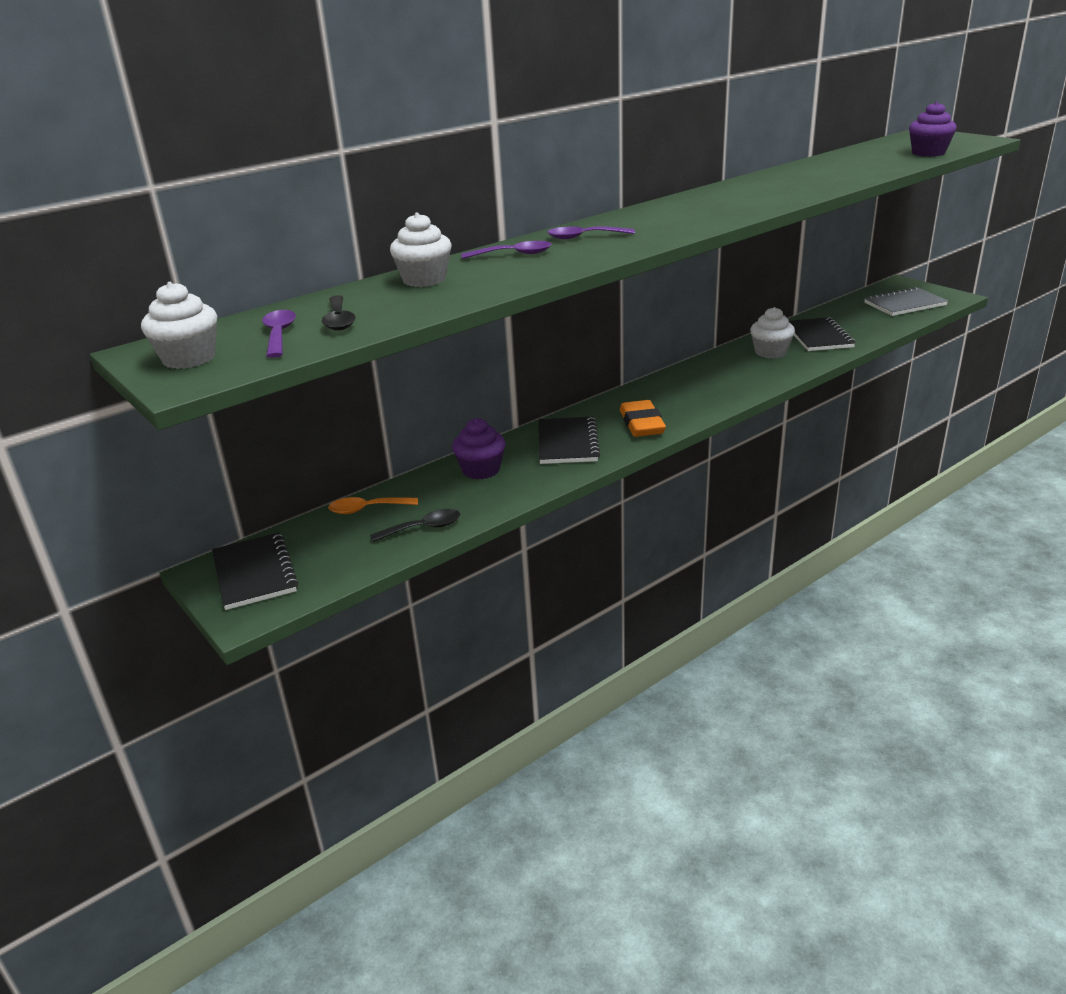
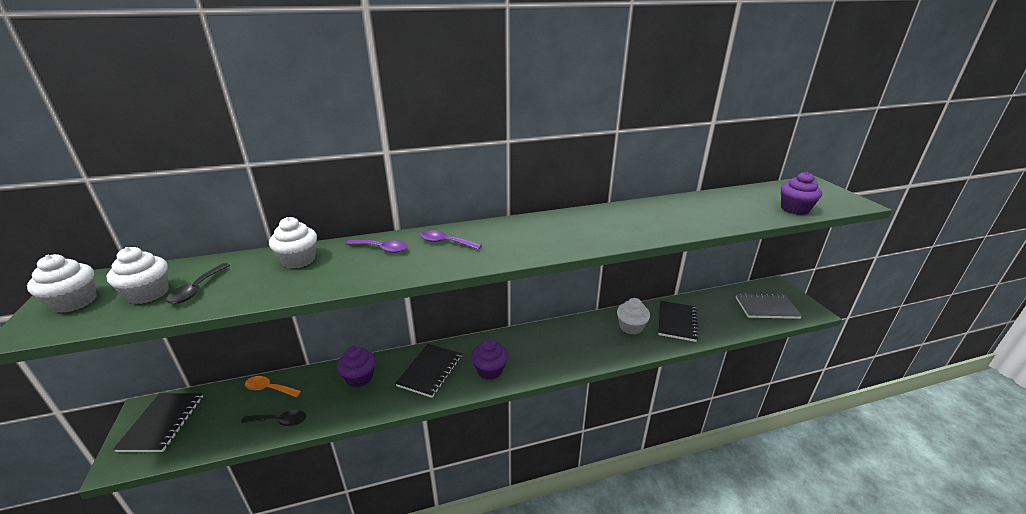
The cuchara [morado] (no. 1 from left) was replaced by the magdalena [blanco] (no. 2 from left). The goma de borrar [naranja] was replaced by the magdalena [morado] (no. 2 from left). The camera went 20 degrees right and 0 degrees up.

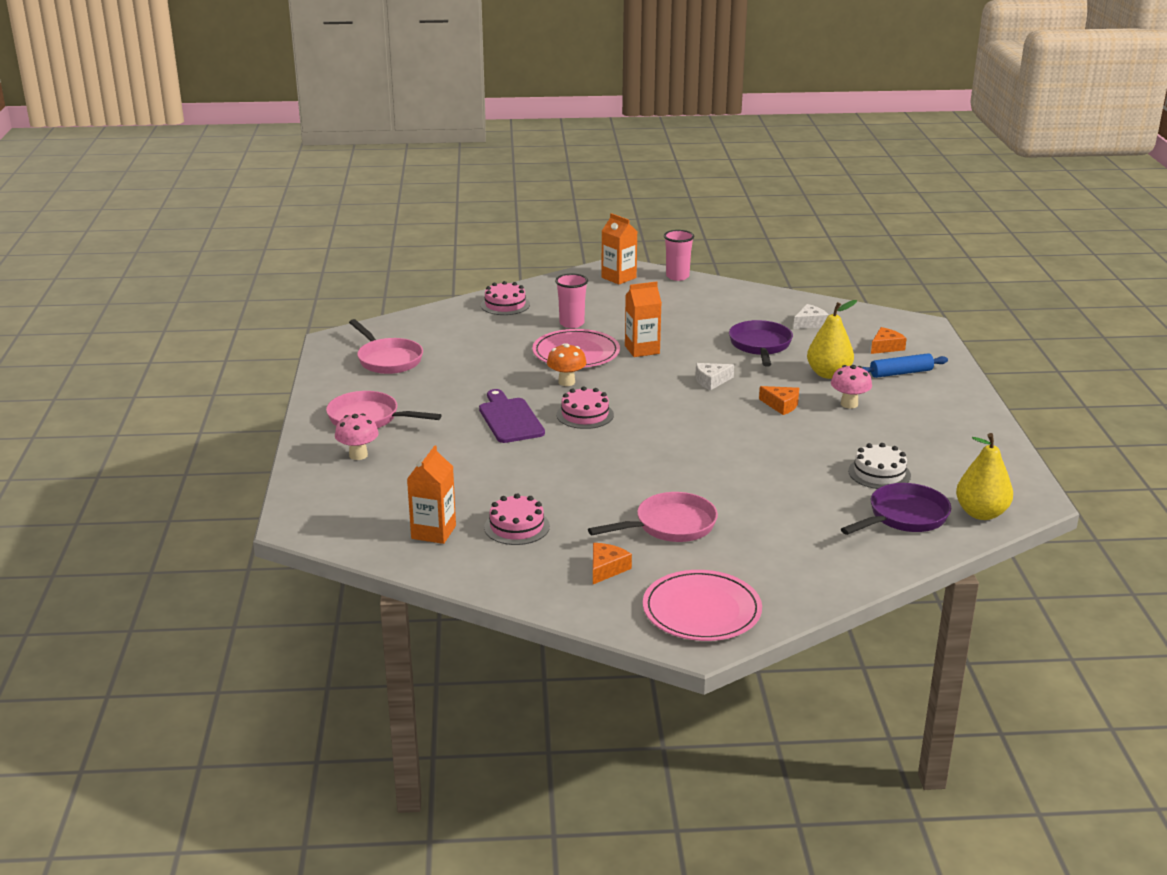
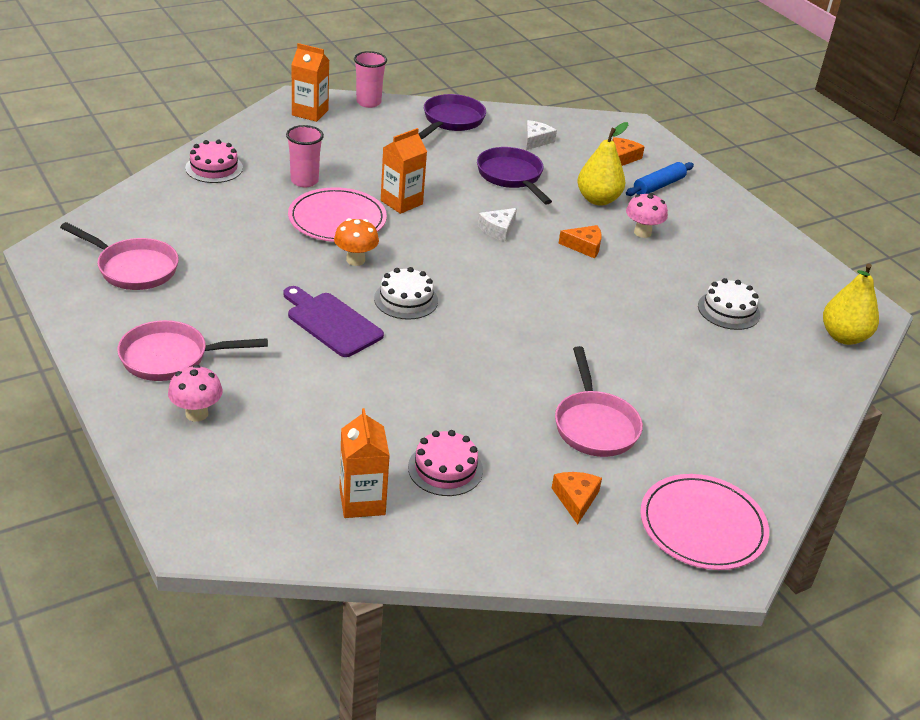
The tarta [rosa] (no. 3 from left) became the tarta [blanco] (no. 1 from left). The sartén [morado] (no. 2 from left in the first image) moved. The sartén [rosa] (no. 3 from left) turned 135 degrees clockwise. The camera went 30 degrees left and 10 degrees up.

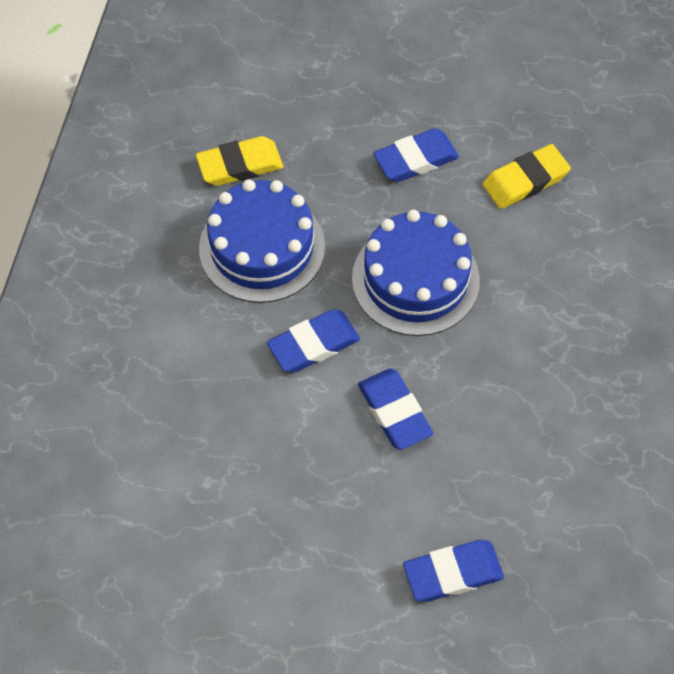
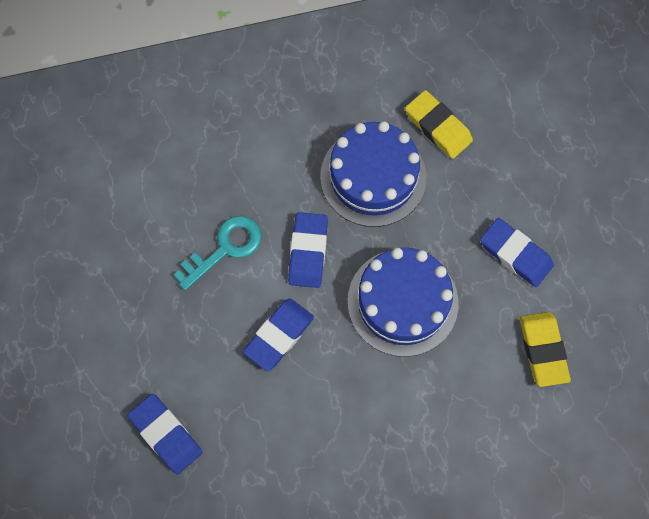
The llave [turquesa] appeared. The goma de borrar [azul] (no. 1 from left in the first image) turned 60 degrees clockwise. The goma de borrar [amarillo] (no. 2 from left) turned 45 degrees clockwise. The camera went 65 degrees right and 10 degrees up.

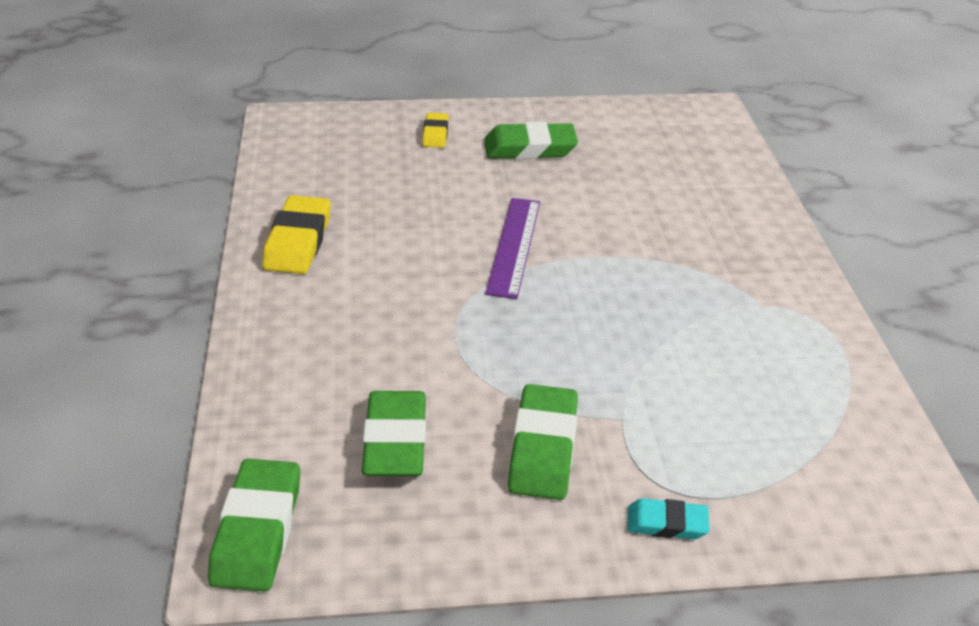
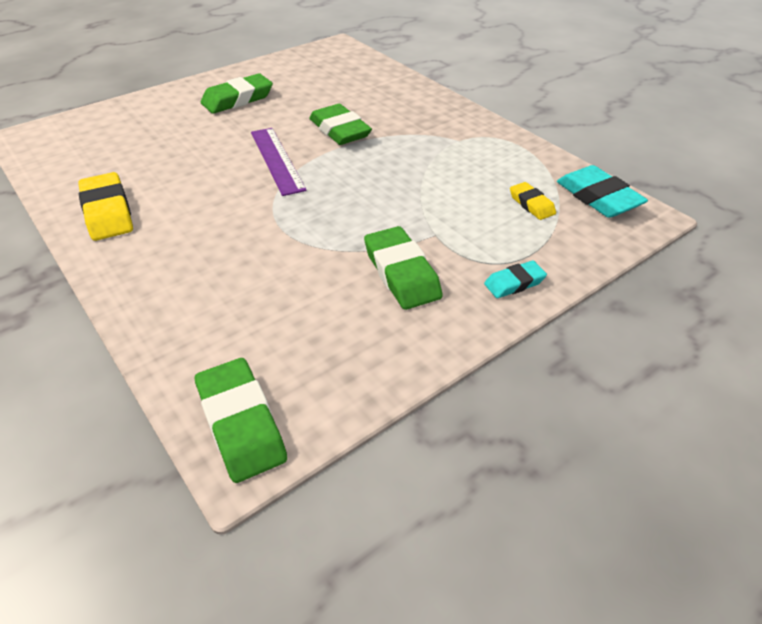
The goma de borrar [verde] (no. 2 from left in the first image) moved. The goma de borrar [amarillo] (no. 2 from left) moved. The goma de borrar [turquesa] (no. 2 from left) appeared. The camera went 30 degrees left and 5 degrees up.

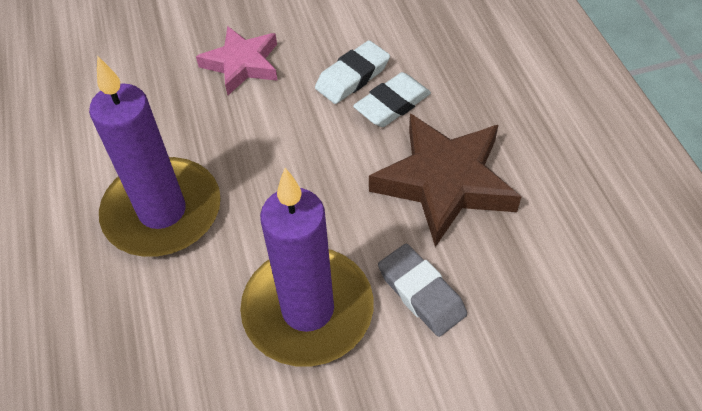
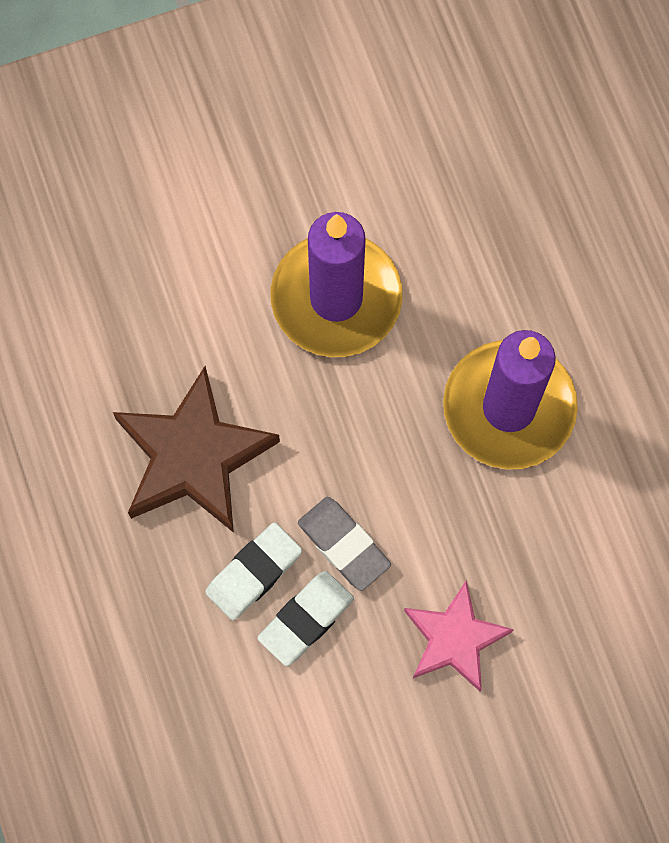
The goma de borrar [gris] moved. The camera went 175 degrees right and 20 degrees up.

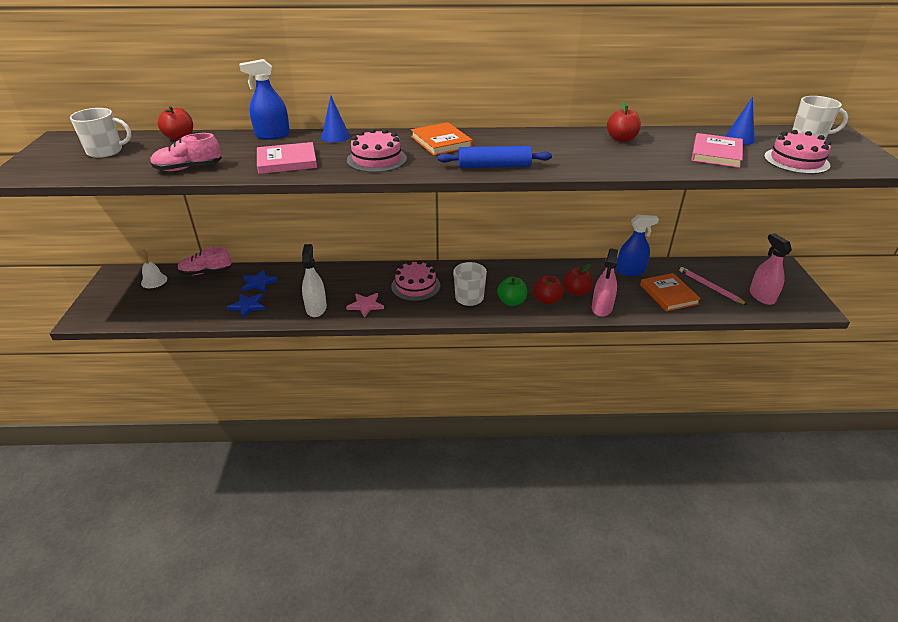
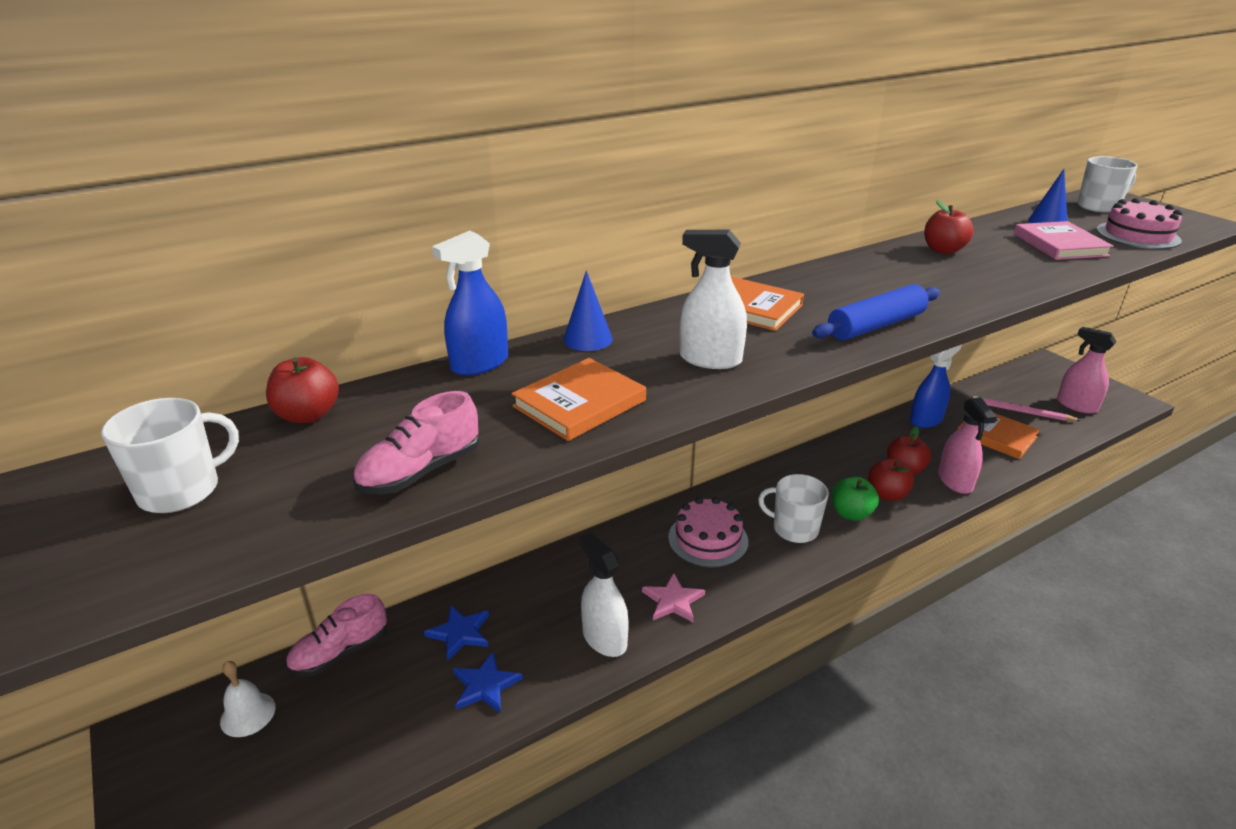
The libro [rosa] (no. 1 from left) became the libro [naranja] (no. 1 from left). The tarta [rosa] (no. 1 from left) was replaced by the pulverizador [blanco] (no. 2 from left). The camera went 30 degrees left and 5 degrees down.

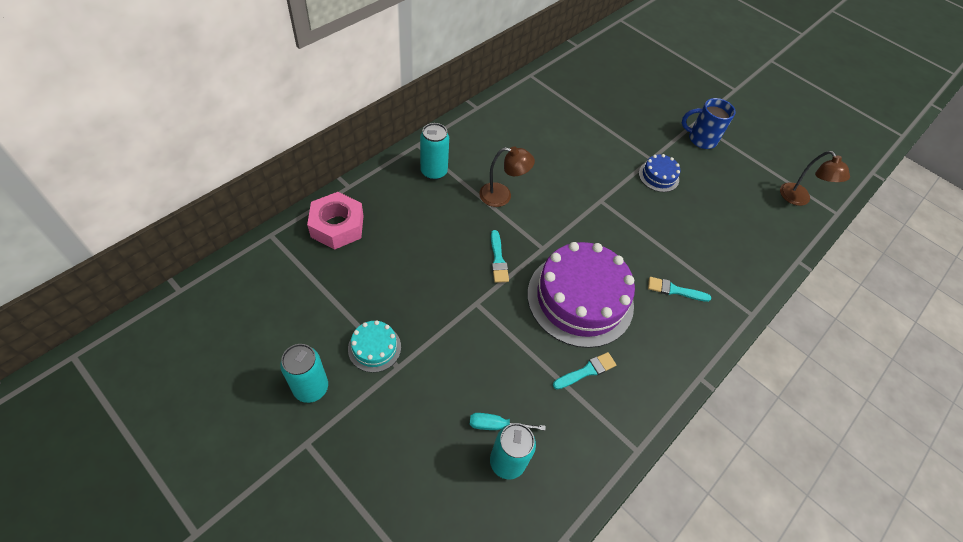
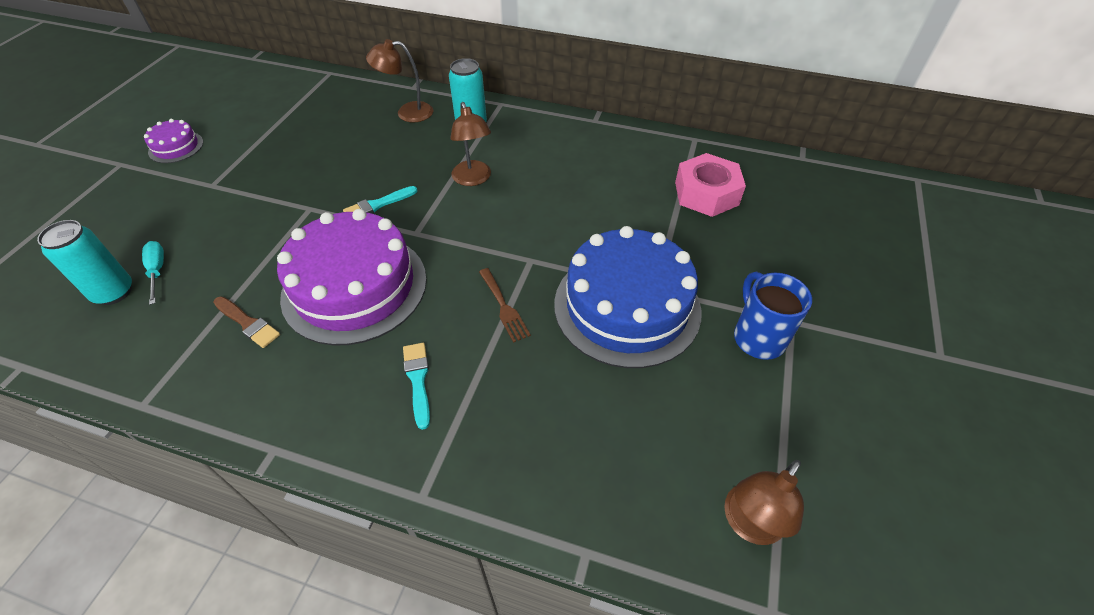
The lata [turquesa] (no. 1 from left) was replaced by the tarta [morado] (no. 1 from left). The pincel [turquesa] (no. 2 from left) became the pincel [marrón]. The lámpara [marrón] (no. 1 from left) appeared. The tenedor [marrón] appeared. The tarta [azul] changed to 2.23 times the size. The tuerca [rosa] moved. The tarta [turquesa] disappeared. The camera went 70 degrees right and 5 degrees down.

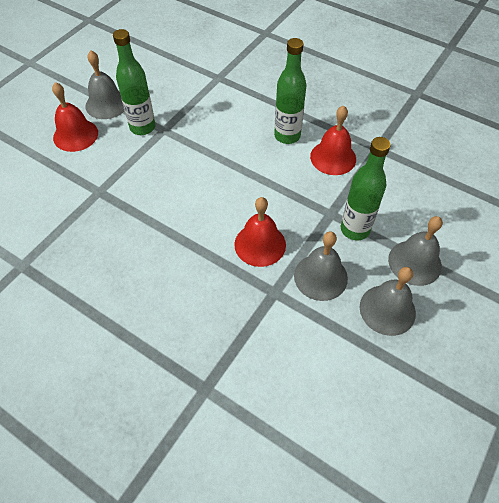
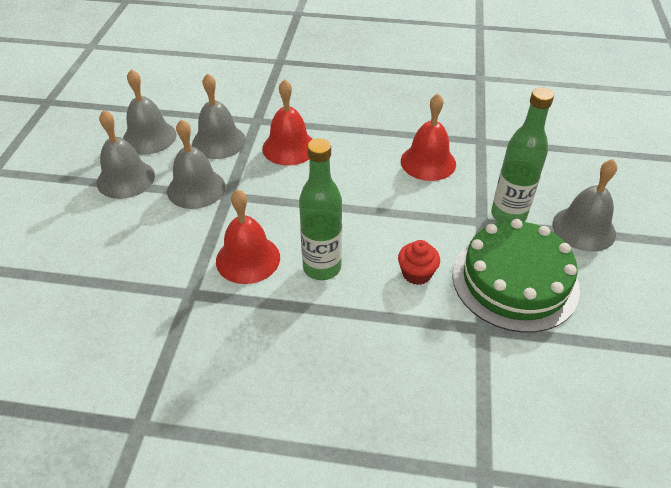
The botella [verde] (no. 3 from left) was replaced by the campana [gris] (no. 3 from left). The magdalena [rojo] appeared. The campana [rojo] (no. 1 from left in the first image) moved. The tarta [verde] appeared. The camera went 155 degrees right and 10 degrees down.

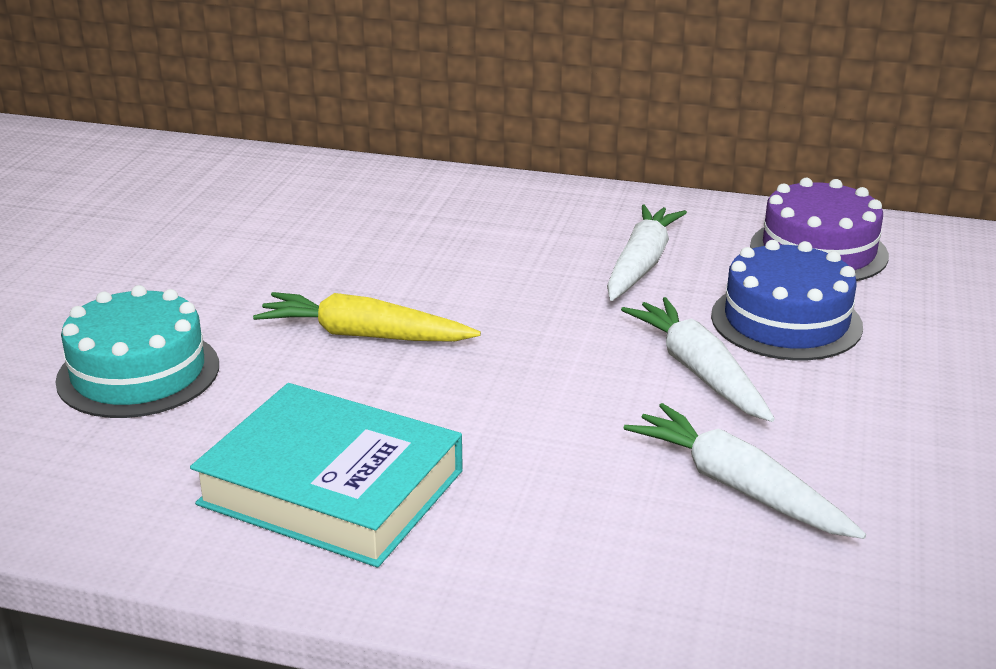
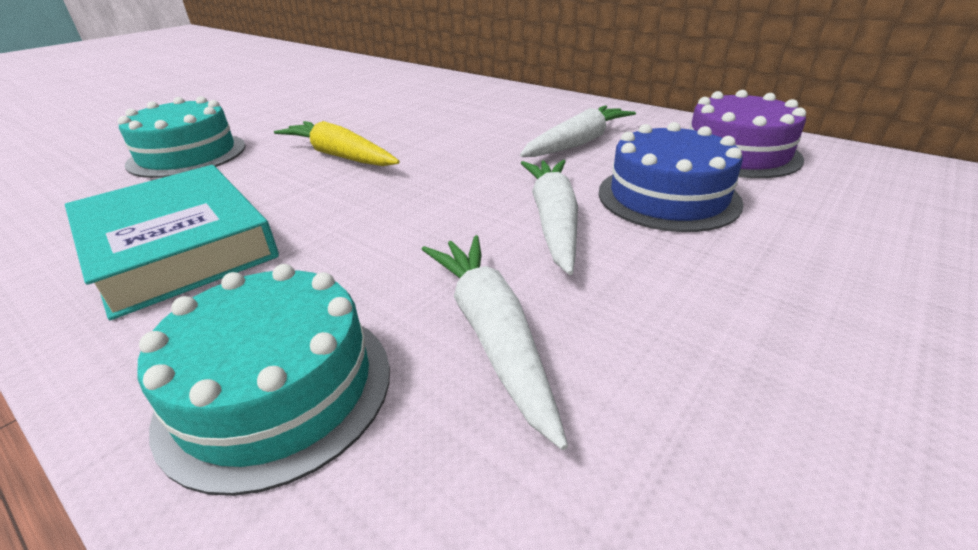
The tarta [turquesa] (no. 2 from left) appeared. The camera went 25 degrees right and 5 degrees up.

